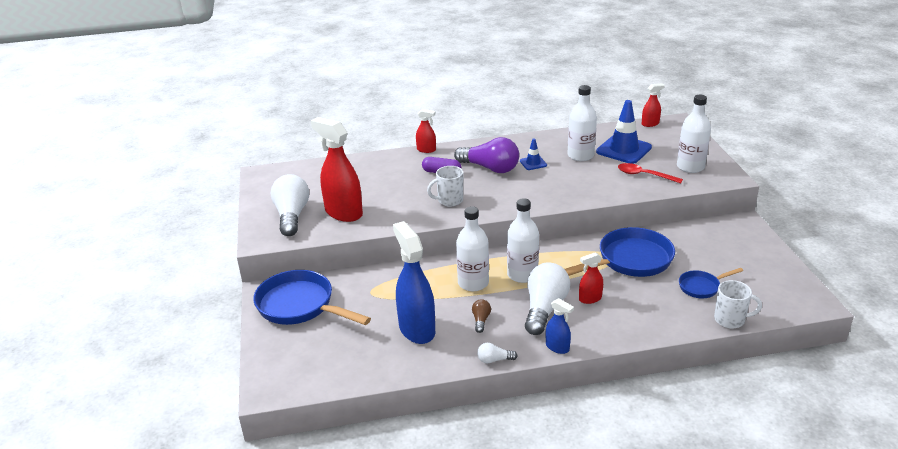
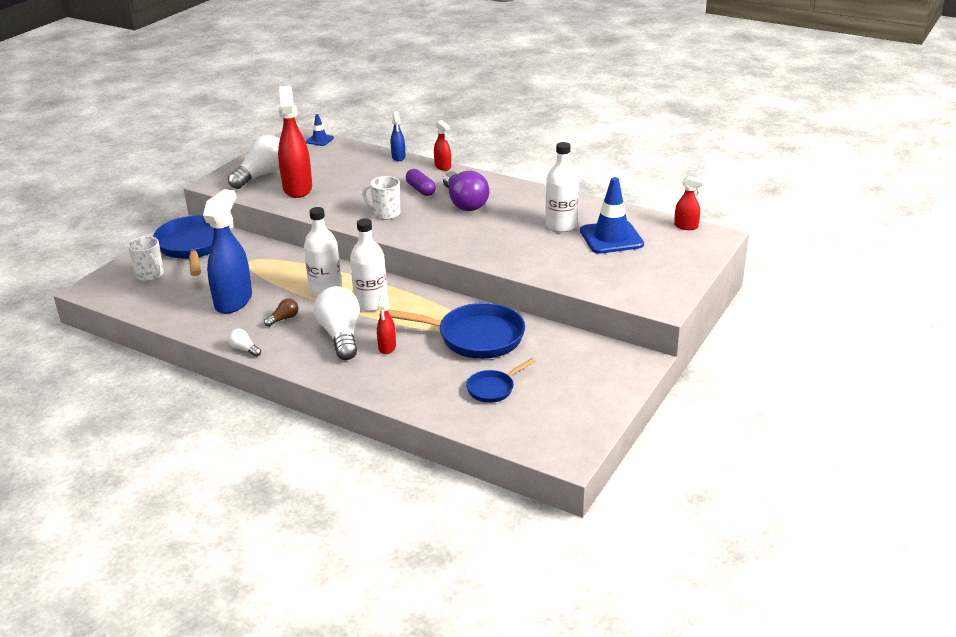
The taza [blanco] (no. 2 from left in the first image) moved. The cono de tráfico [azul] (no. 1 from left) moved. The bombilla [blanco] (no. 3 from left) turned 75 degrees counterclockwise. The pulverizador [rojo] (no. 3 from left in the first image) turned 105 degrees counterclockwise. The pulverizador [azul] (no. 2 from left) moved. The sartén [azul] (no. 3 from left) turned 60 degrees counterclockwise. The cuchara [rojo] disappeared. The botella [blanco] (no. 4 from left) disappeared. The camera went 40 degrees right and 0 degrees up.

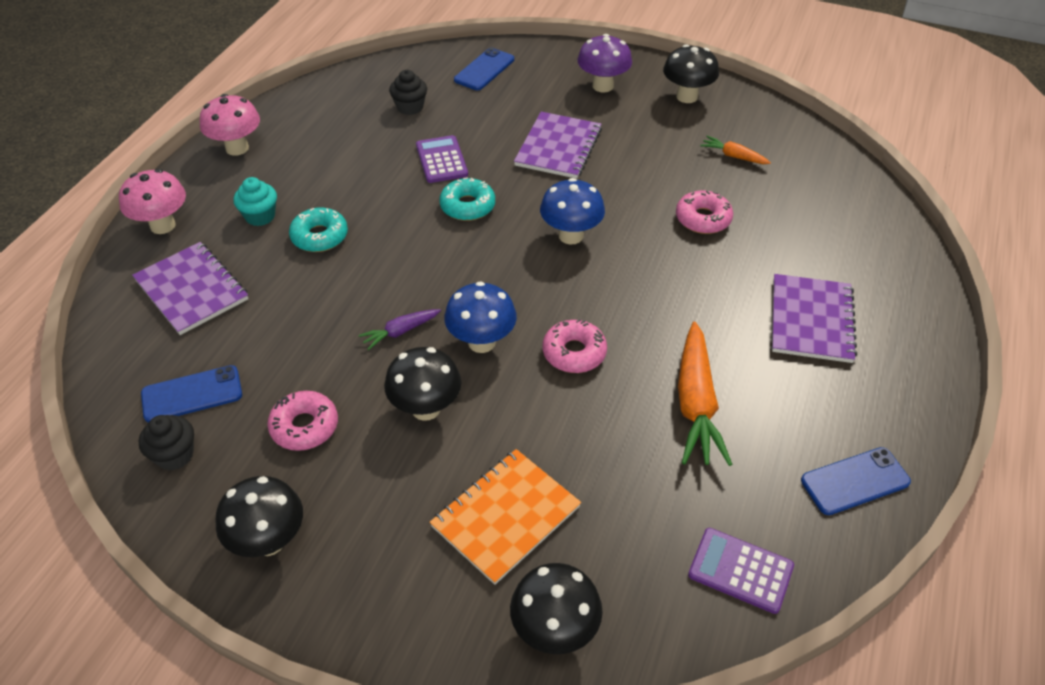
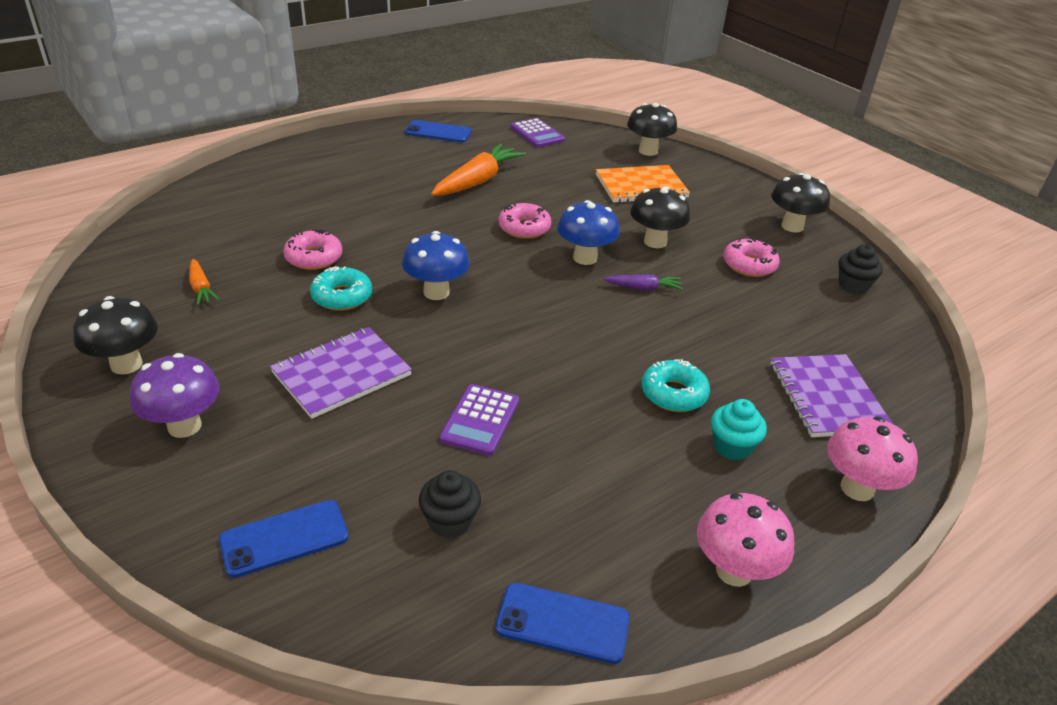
The rosquilla [turquesa] (no. 2 from left in the first image) moved. The móvil [azul] (no. 1 from left in the first image) moved. The cuaderno [morado] (no. 3 from left) disappeared. The camera went 150 degrees left and 10 degrees down.

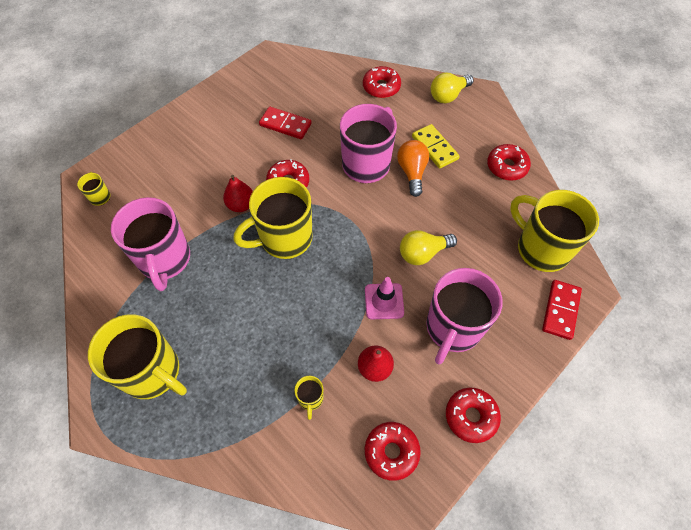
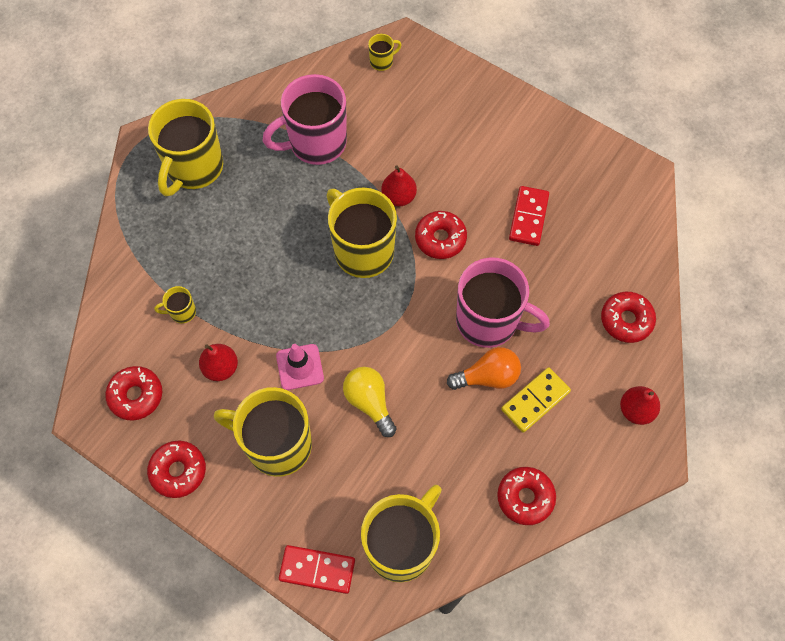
The taza [rosa] (no. 3 from left) became the taza [amarillo] (no. 3 from left). The bombilla [amarillo] (no. 2 from left) was replaced by the pera [rojo] (no. 3 from left). The camera went 80 degrees right and 5 degrees up.

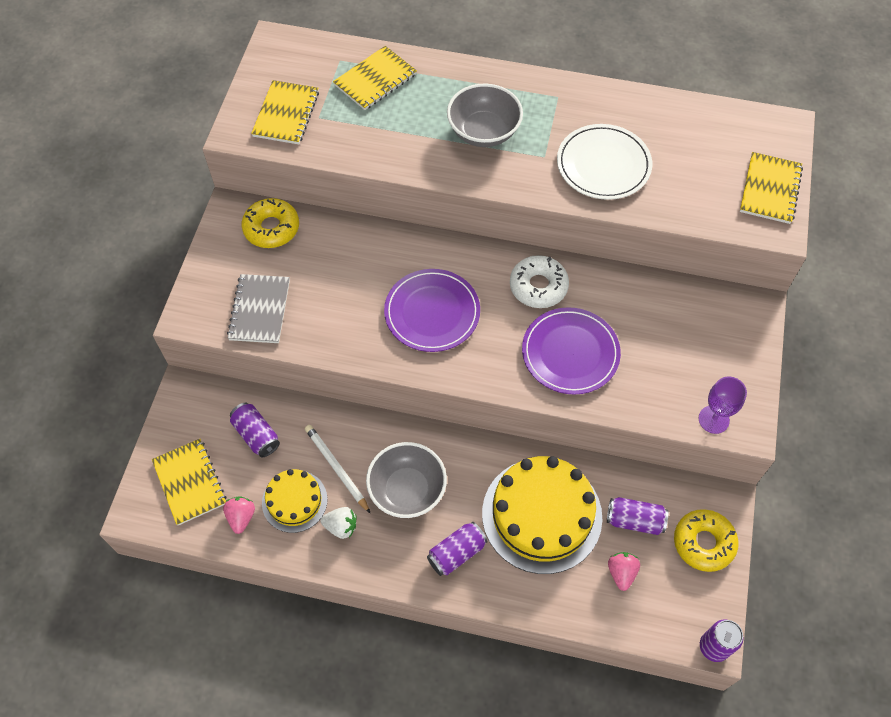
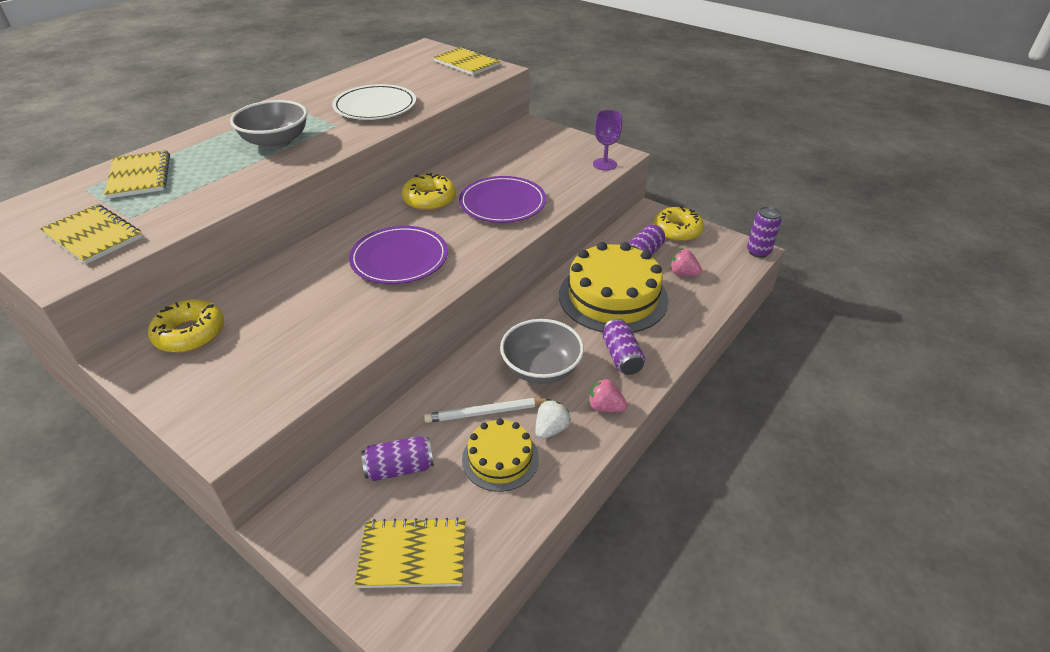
The rosquilla [blanco] became the rosquilla [amarillo] (no. 2 from left). The fresa [rosa] (no. 1 from left) moved. The cuaderno [gris] disappeared. The camera went 65 degrees left and 20 degrees down.

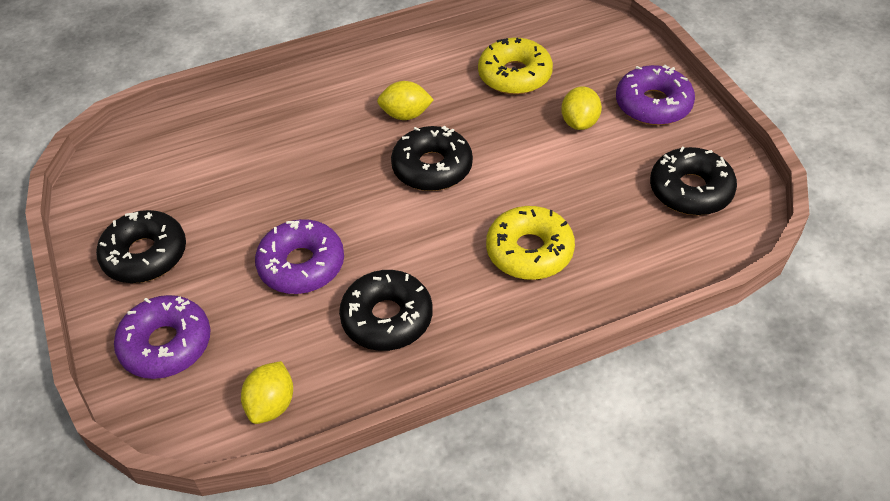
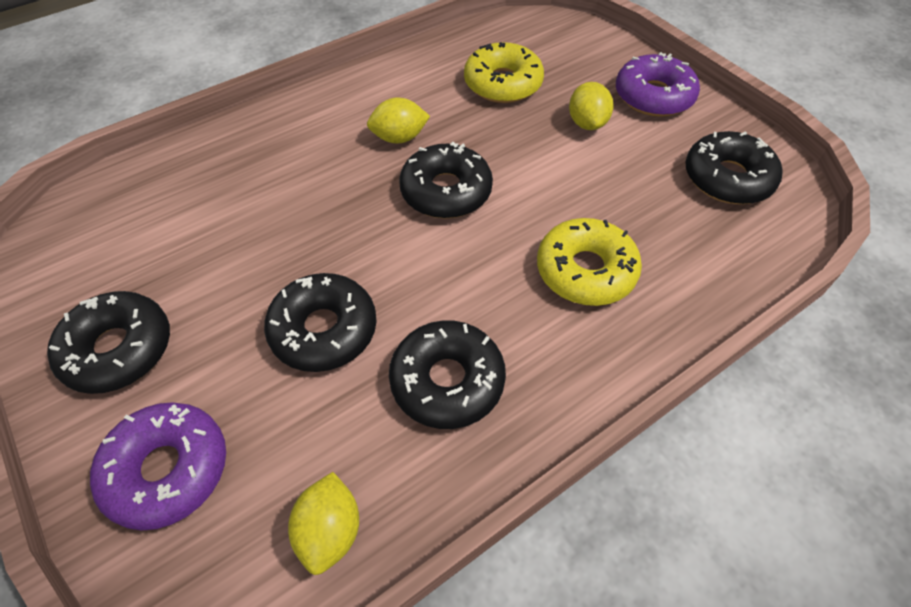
The rosquilla [morado] (no. 2 from left) became the rosquilla [negro] (no. 2 from left). The camera went 15 degrees left and 5 degrees up.

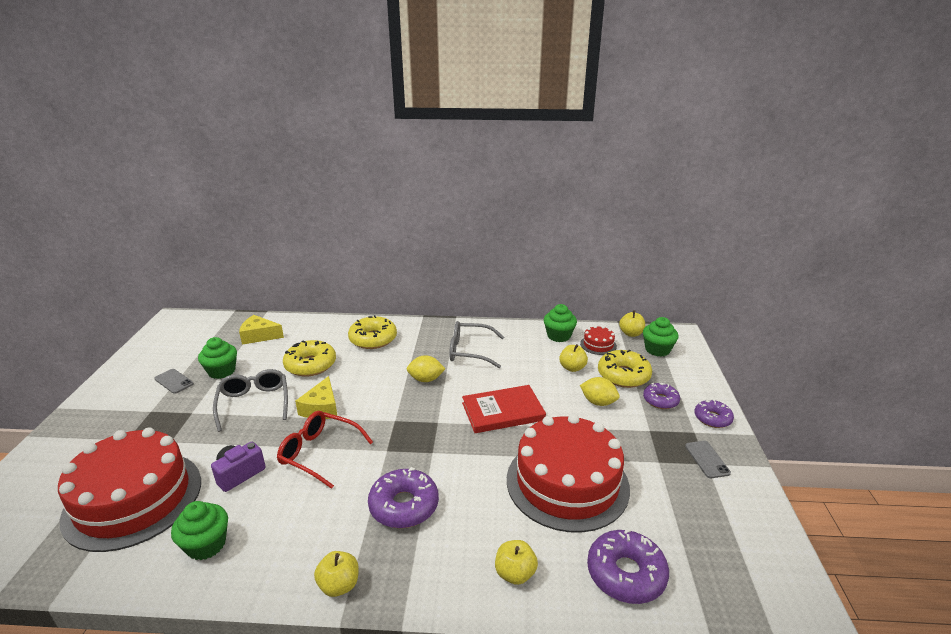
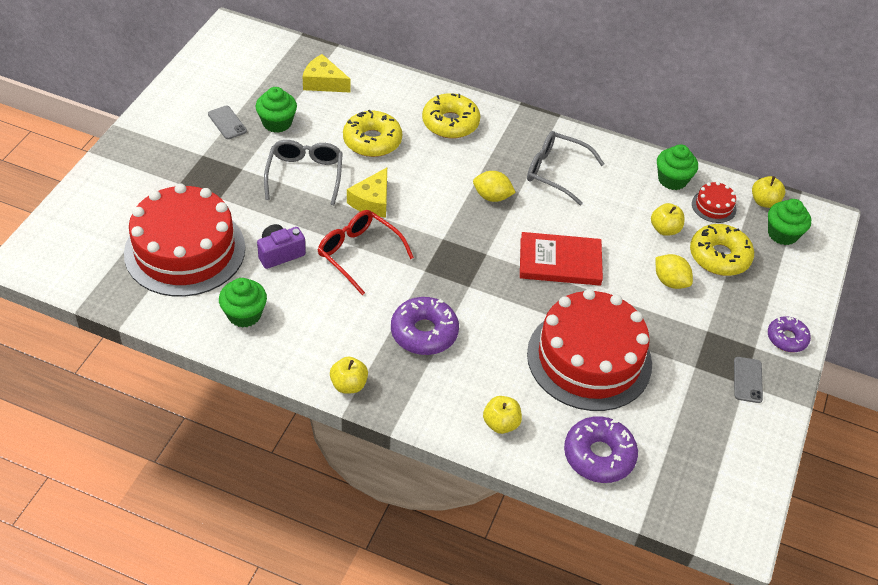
The rosquilla [morado] (no. 3 from left) disappeared. The camera went 15 degrees right and 20 degrees up.

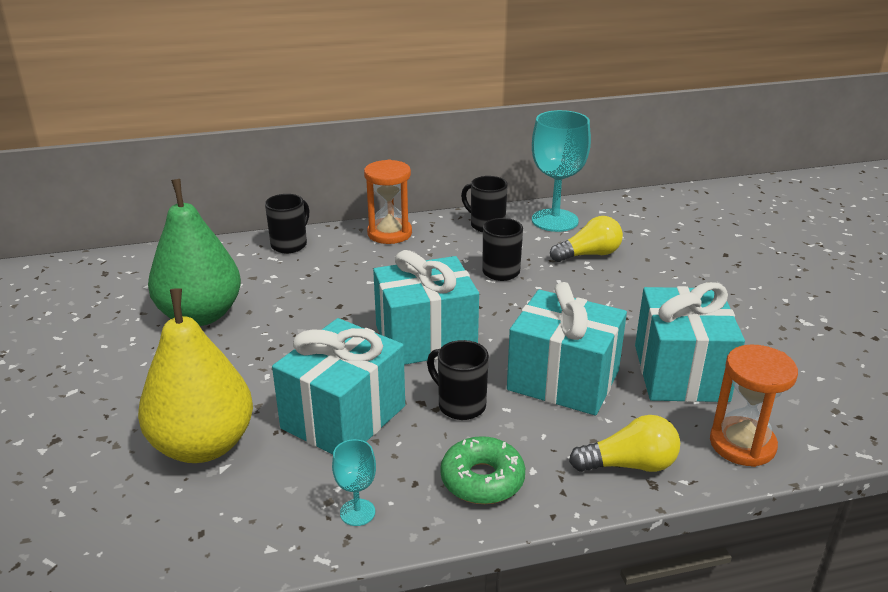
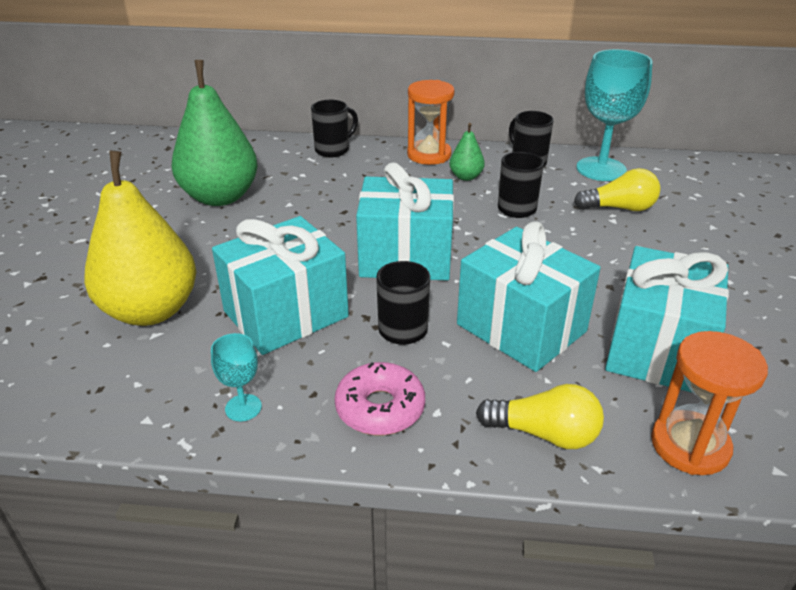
The rosquilla [verde] became the rosquilla [rosa]. The pera [verde] (no. 2 from left) appeared. The camera went 20 degrees right and 5 degrees up.

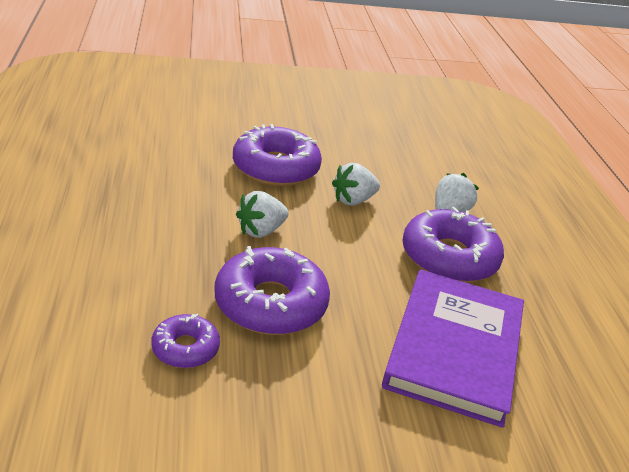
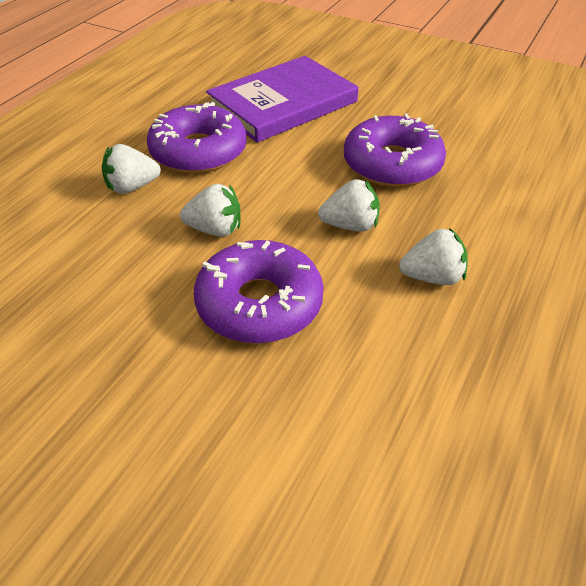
The fresa [blanco] (no. 4 from left) appeared. The rosquilla [morado] (no. 1 from left) disappeared. The camera went 140 degrees left and 10 degrees up.

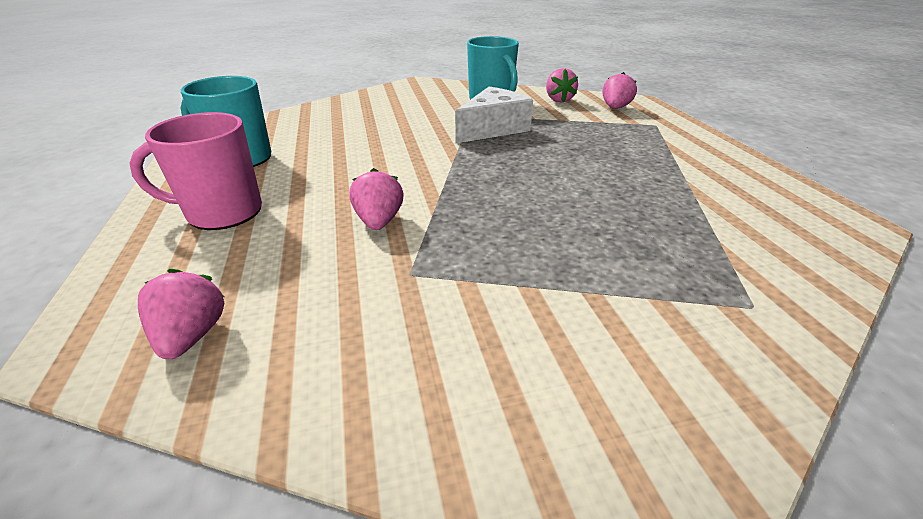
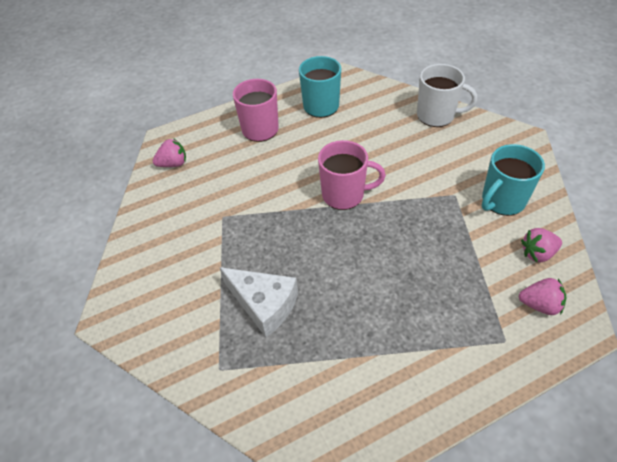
The queso [blanco] moved. The taza [rosa] (no. 2 from left) appeared. The taza [blanco] appeared. The fresa [rosa] (no. 2 from left) disappeared. The camera went 80 degrees right and 15 degrees up.

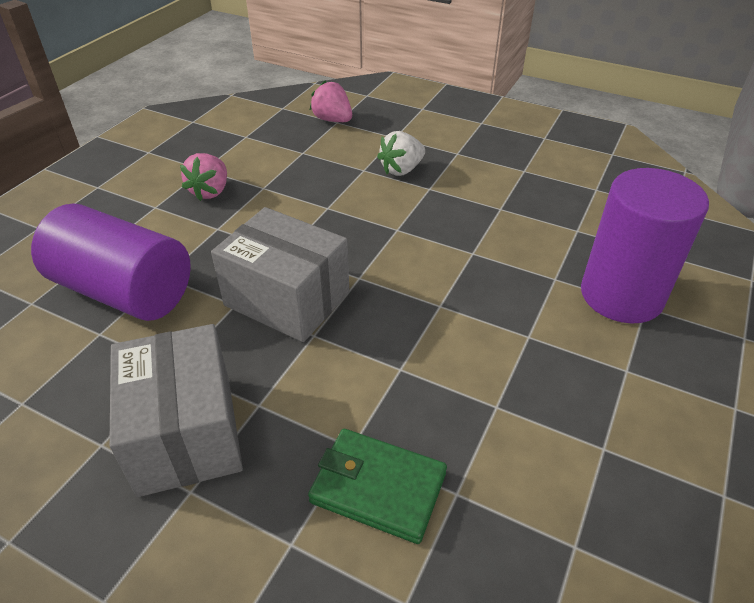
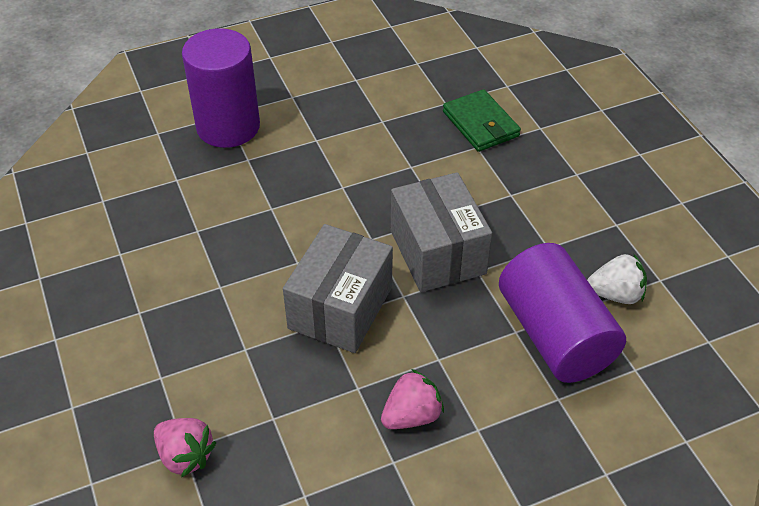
The fresa [rosa] (no. 2 from left in the first image) turned 45 degrees counterclockwise. The caja [gris] (no. 1 from left) moved. The fresa [blanco] moved. The camera went 140 degrees left and 5 degrees up.

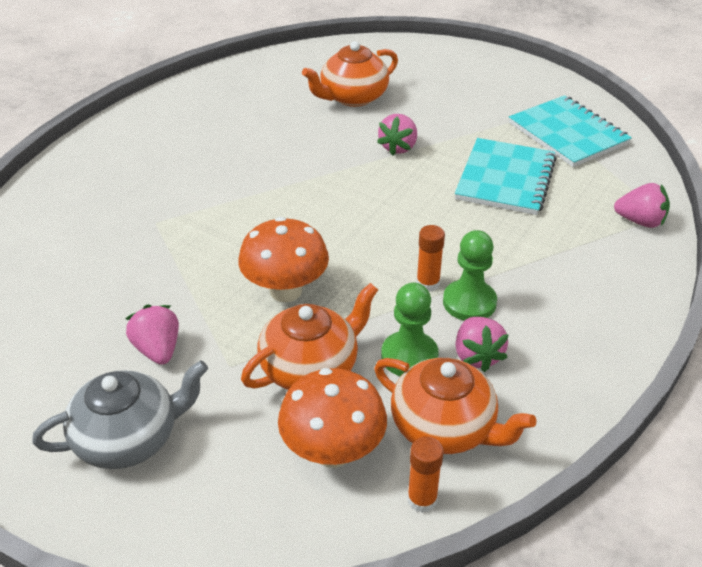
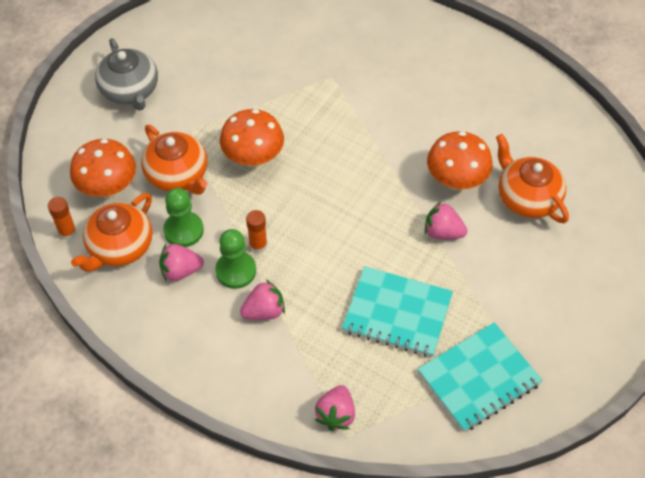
The fresa [rosa] (no. 1 from left in the first image) moved. The seta [naranja] (no. 3 from left) appeared. The camera went 90 degrees right and 15 degrees up.

